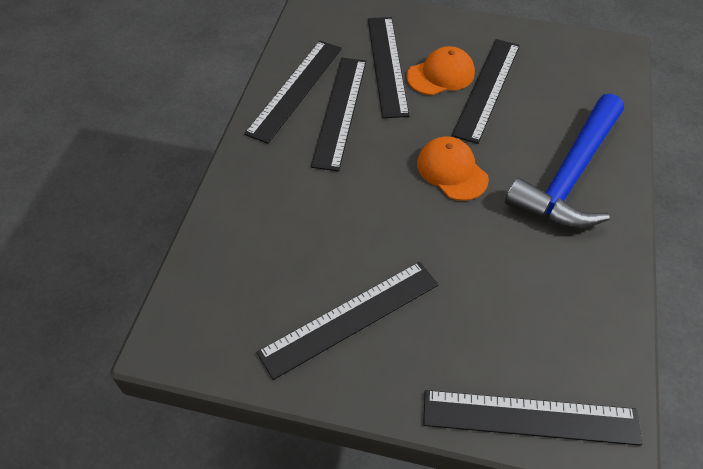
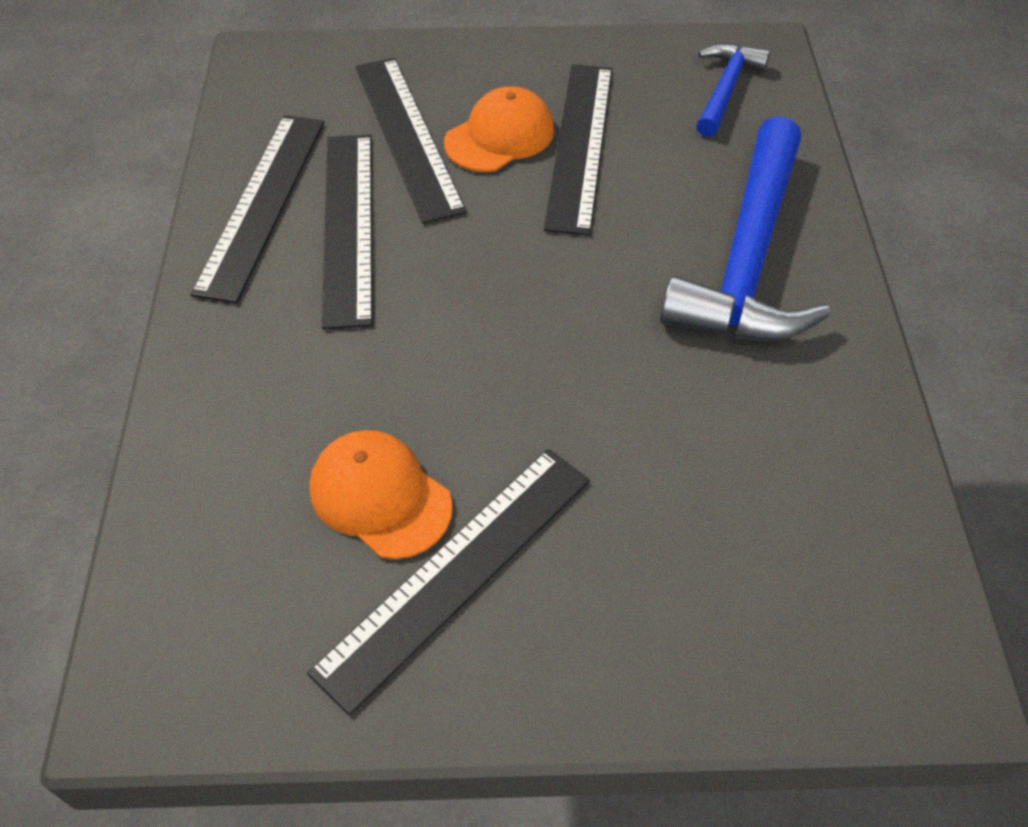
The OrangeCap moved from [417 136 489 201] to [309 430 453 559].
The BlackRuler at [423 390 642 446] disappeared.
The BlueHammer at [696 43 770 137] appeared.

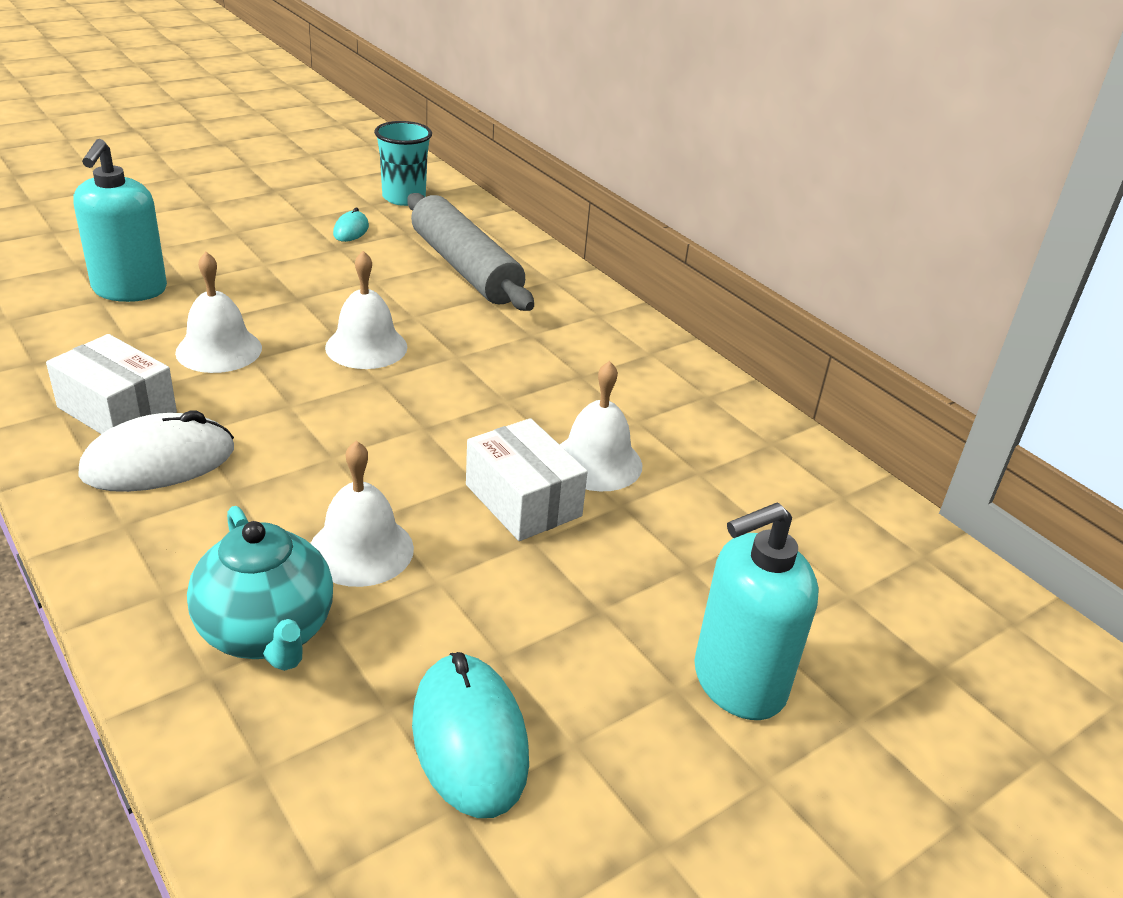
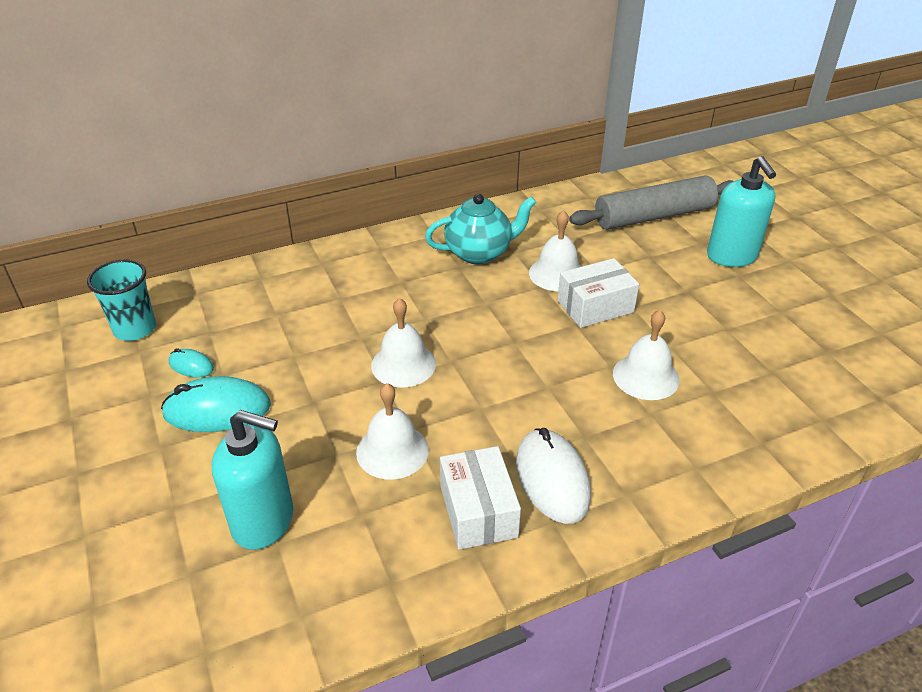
The WhiteBox at [46 334 177 434] turned 60 degrees counterclockwise.
The TurquoiseTeapot moved from [187 506 333 671] to [425 194 536 264].
The GreyRollingPin moved from [407 193 534 311] to [569 175 733 230].
The TurquoiseMouse moved from [412 652 529 818] to [161 376 271 432].

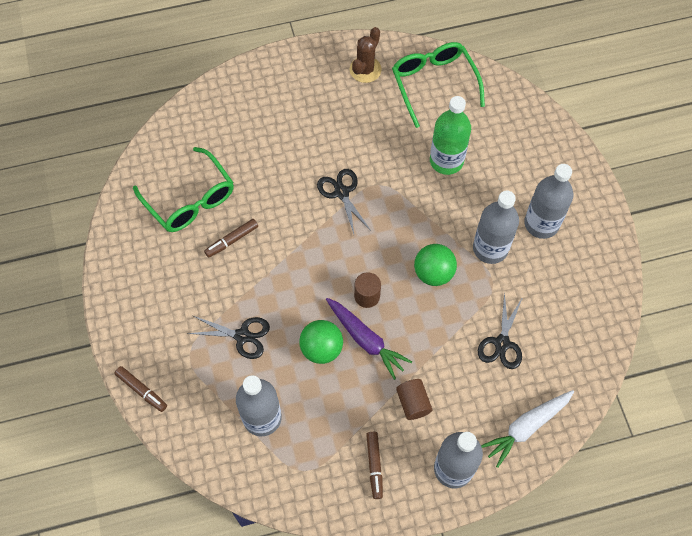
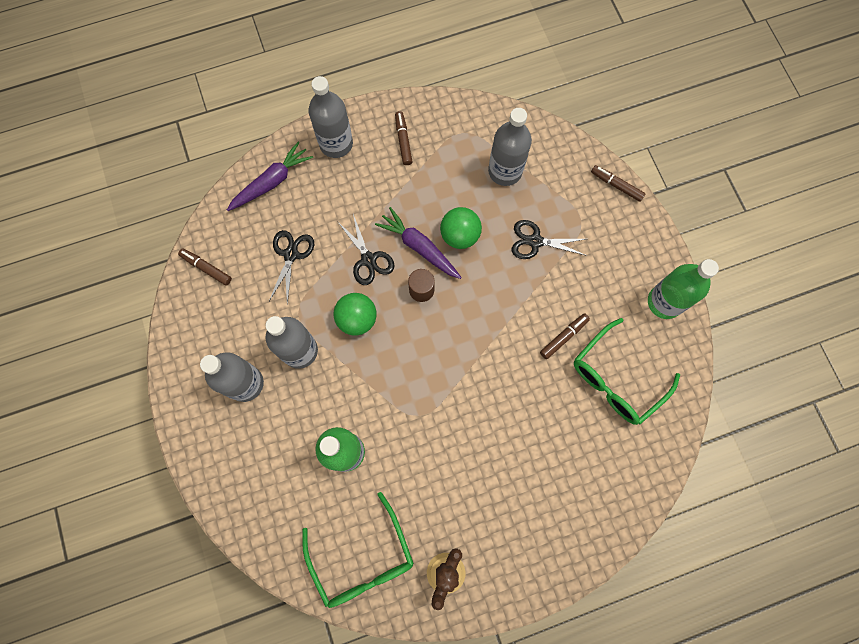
The GreenGlasses at [133 147 234 232] turned 90 degrees counterclockwise.
The BlackScissors moved from [317 169 371 237] to [337 214 395 285].
The BrownCylinder at [396 379 433 420] disappeared.
The WhiteCarrot at [481 390 574 468] became the PurpleCarrot at [227 141 313 211].
The BrownMarker at [178 248 232 286] appeared.
The GreenBottle at [648 259 719 319] appeared.

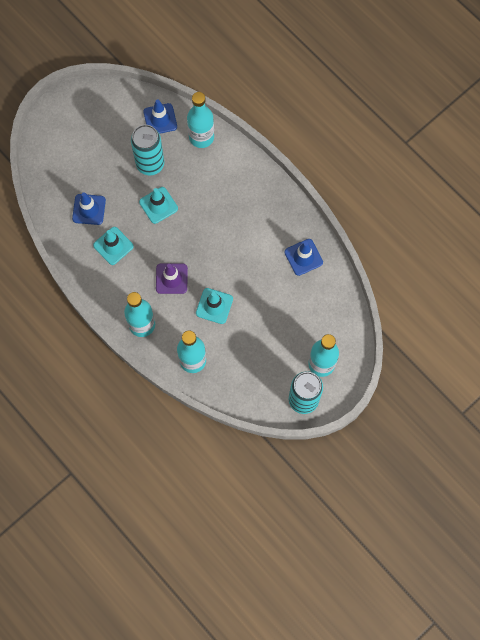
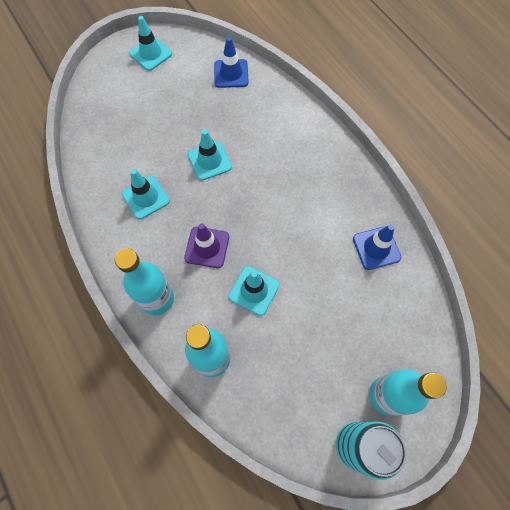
The BlueTrafficCone at [72 192 106 225] disappeared.
The TurquoiseCan at [131 125 164 175] disappeared.
The TurquoiseBottle at [187 92 214 148] disappeared.
The TurquoiseTrafficCone at [129 16 172 71] appeared.

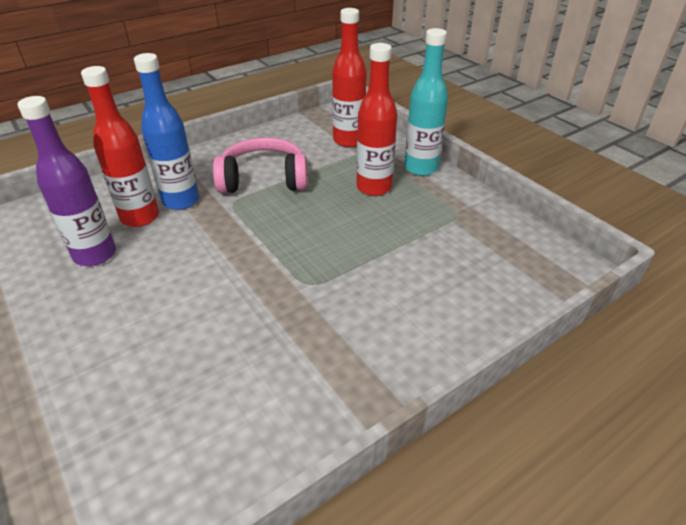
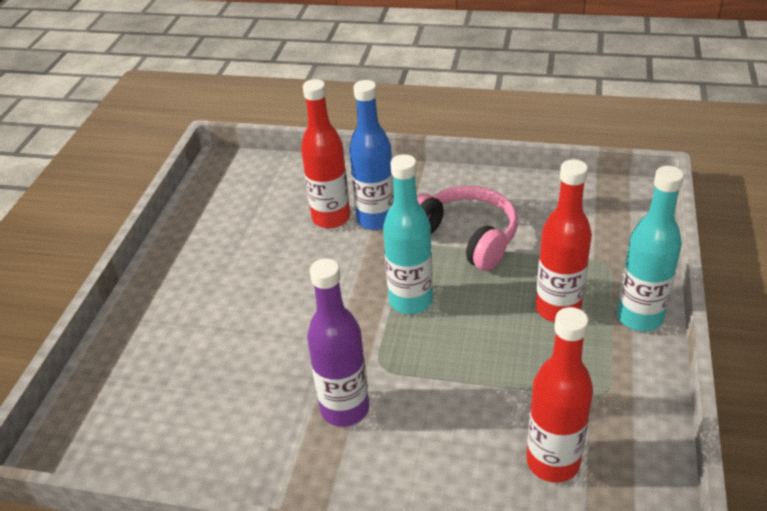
The PurpleBottle moved from [17 96 116 266] to [307 258 369 427].
The RedBottle moved from [332 8 367 147] to [526 307 593 483].
The TurquoiseBottle at [383 154 433 314] appeared.

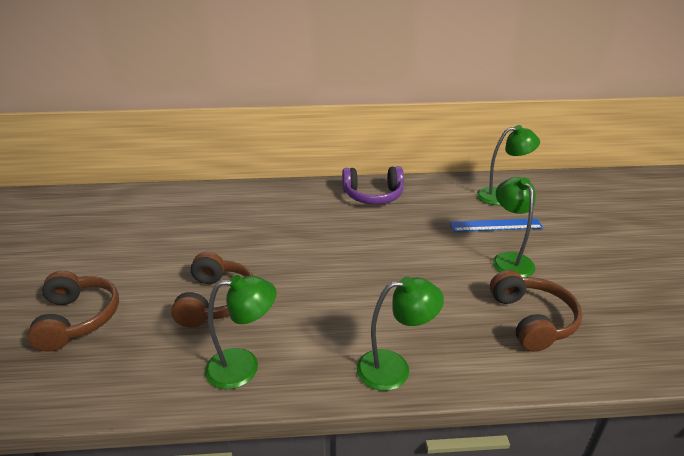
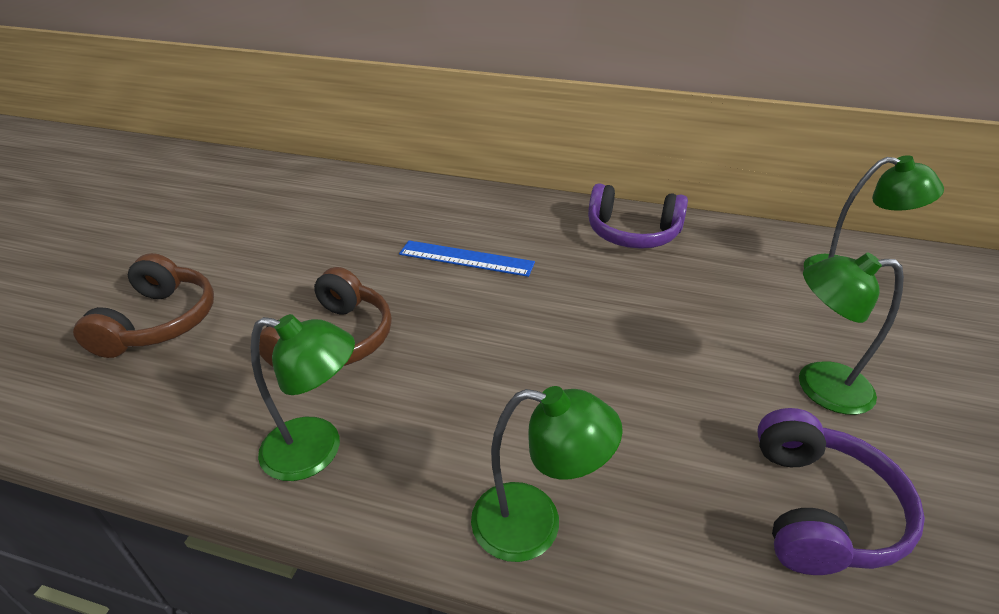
The BlueRuler moved from [450 218 543 232] to [399 241 535 277].
The BrownHeadphones at [490 270 582 352] became the PurpleHeadphones at [757 408 925 575].
The GreenLamp at [493 177 536 277] turned 90 degrees counterclockwise.

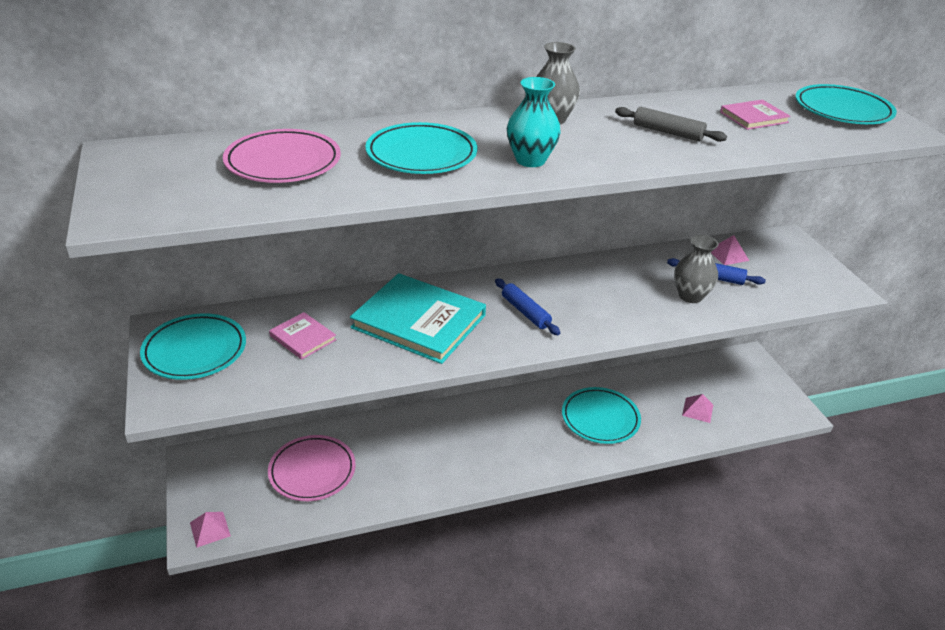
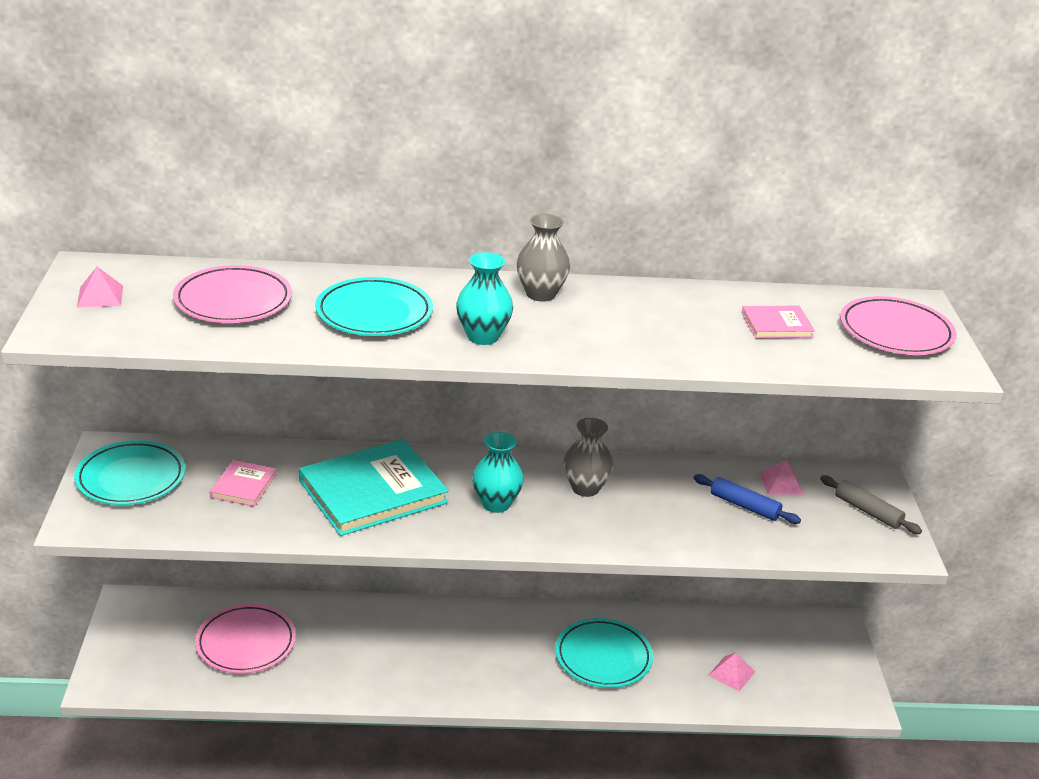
The PinkPyramid moved from [190 512 231 548] to [77 267 123 307].
The PinkBook at [269 312 336 360] turned 45 degrees clockwise.
The TurquoiseBook at [350 273 486 364] turned 75 degrees counterclockwise.
The BlueRollingPin at [495 278 560 335] was replaced by the TurquoiseVase at [472 432 524 513].
The GreyRollingPin moved from [615 107 727 142] to [820 475 922 534].
The GreyVase moved from [674 235 718 303] to [563 418 613 497].
The TurquoisePlate at [795 84 897 124] became the PinkPlate at [840 296 956 355].

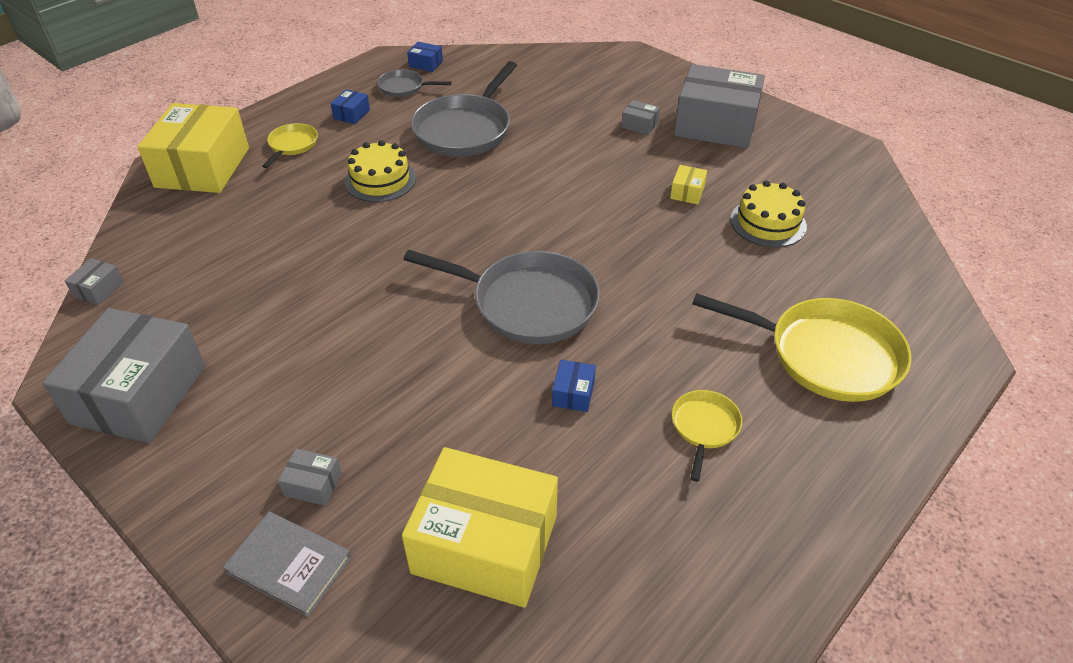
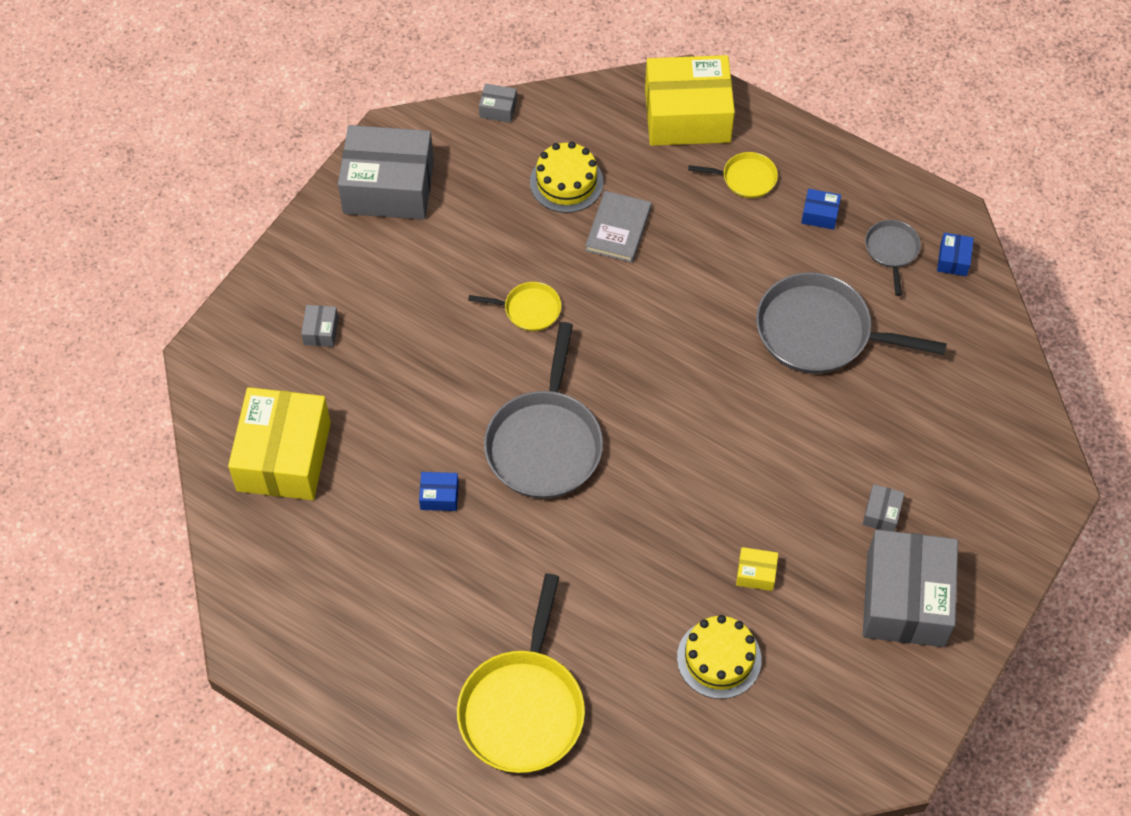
The GreyBook moved from [223 511 351 617] to [585 191 652 263].
The YellowCake moved from [345 140 416 202] to [530 142 604 213].
The YellowPan moved from [672 390 742 482] to [468 282 561 331].

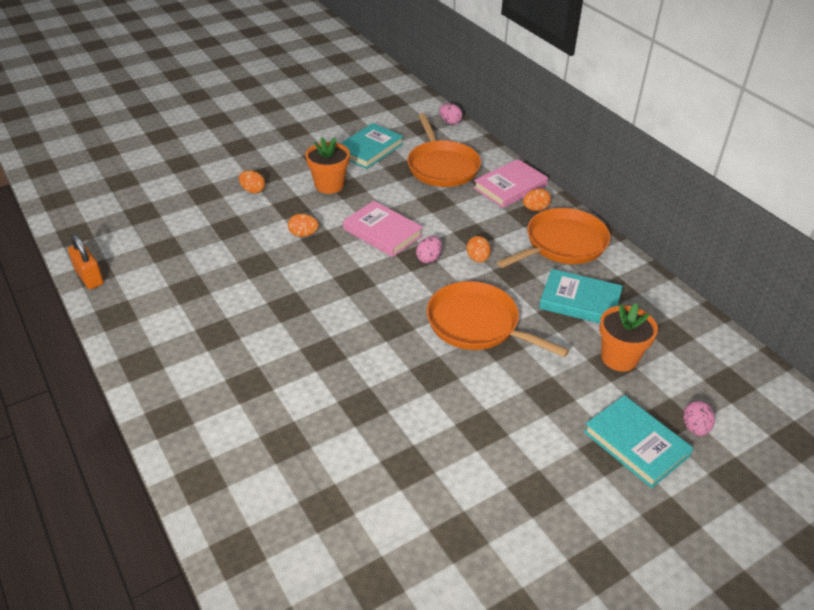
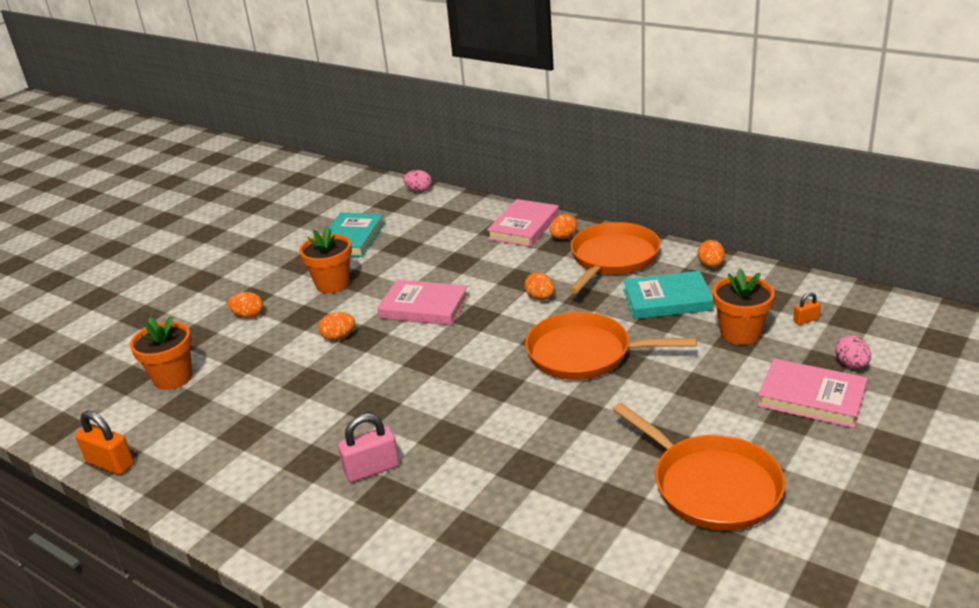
The OrangePan moved from [407 113 481 187] to [613 403 785 531].
The PinkEgg at [416 236 442 263] disappeared.
The TurquoiseBook at [584 395 693 488] became the PinkBook at [757 358 868 428].
The OrangeFlowerPot at [130 316 192 390] appeared.
The PinkPadlock at [338 414 400 482] appeared.
The OrangeEgg at [698 240 725 268] appeared.
The OrangePadlock at [793 292 821 325] appeared.

